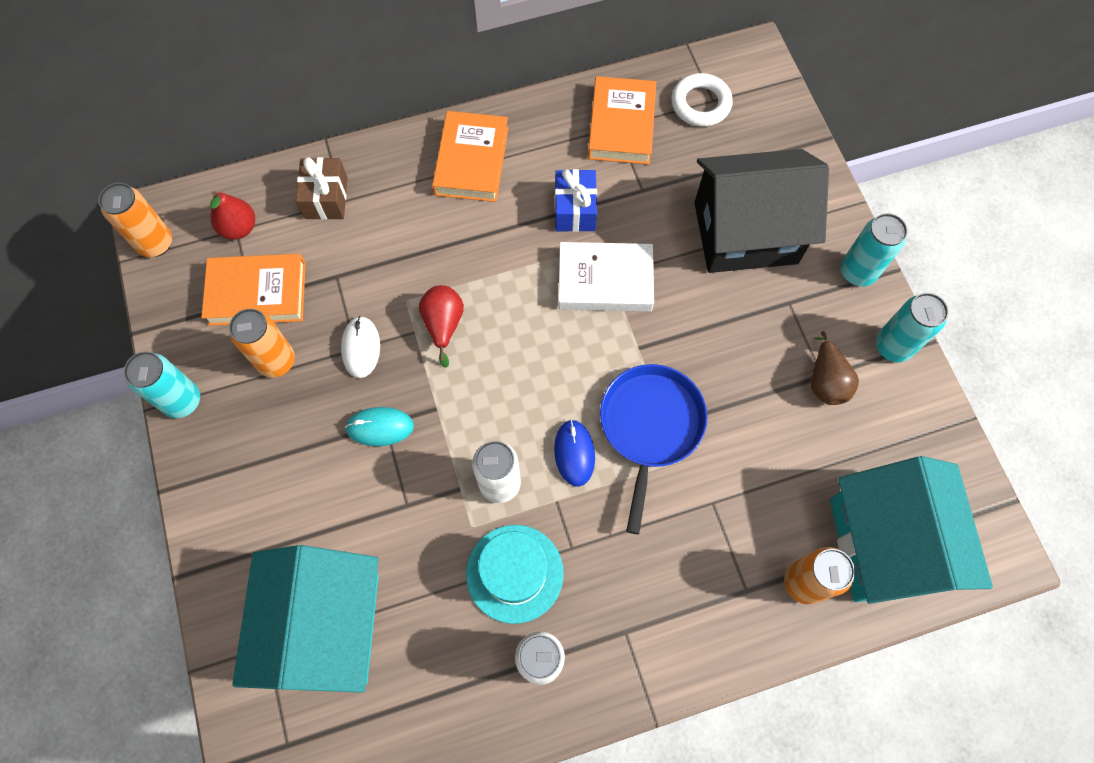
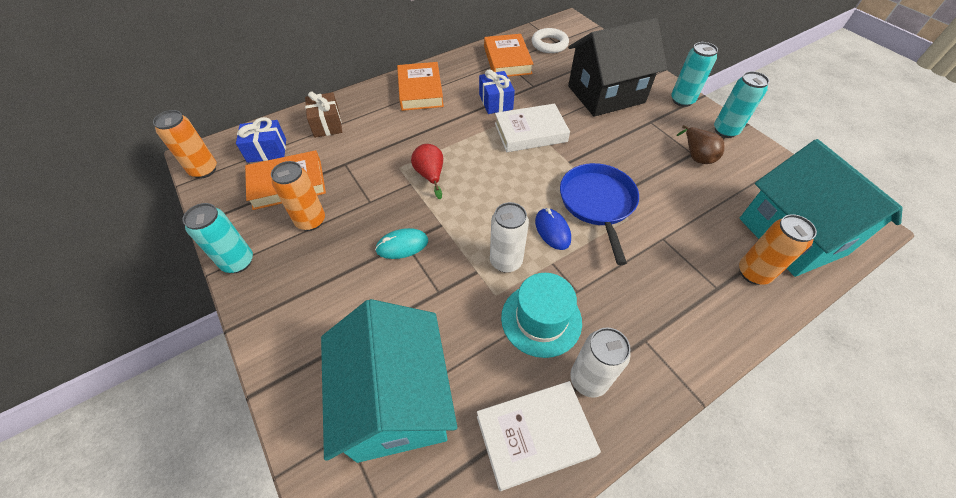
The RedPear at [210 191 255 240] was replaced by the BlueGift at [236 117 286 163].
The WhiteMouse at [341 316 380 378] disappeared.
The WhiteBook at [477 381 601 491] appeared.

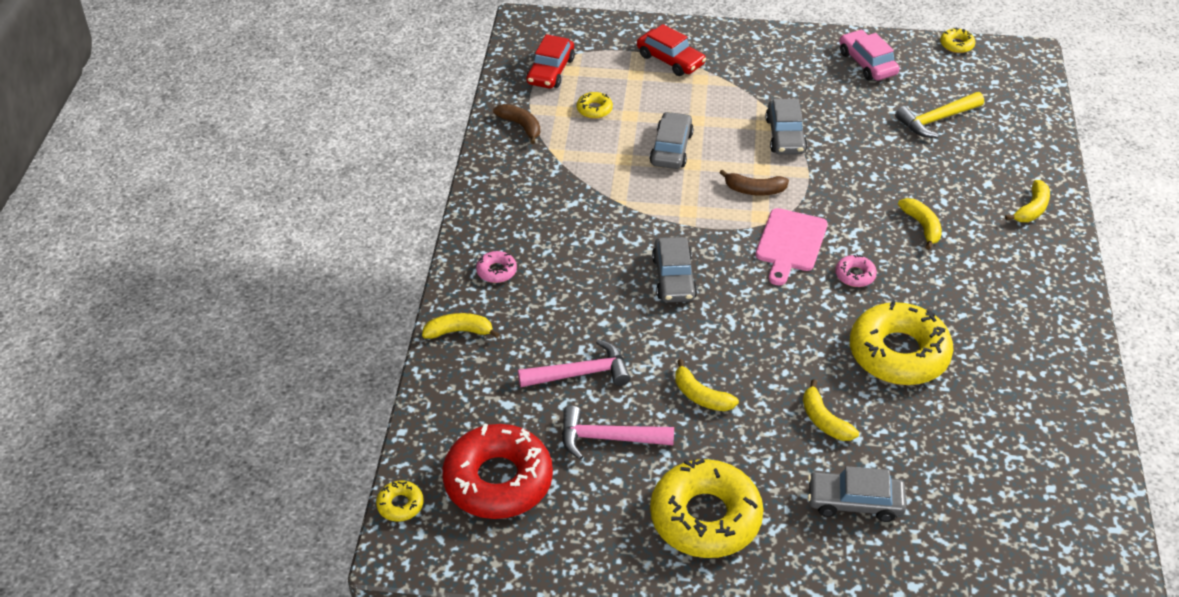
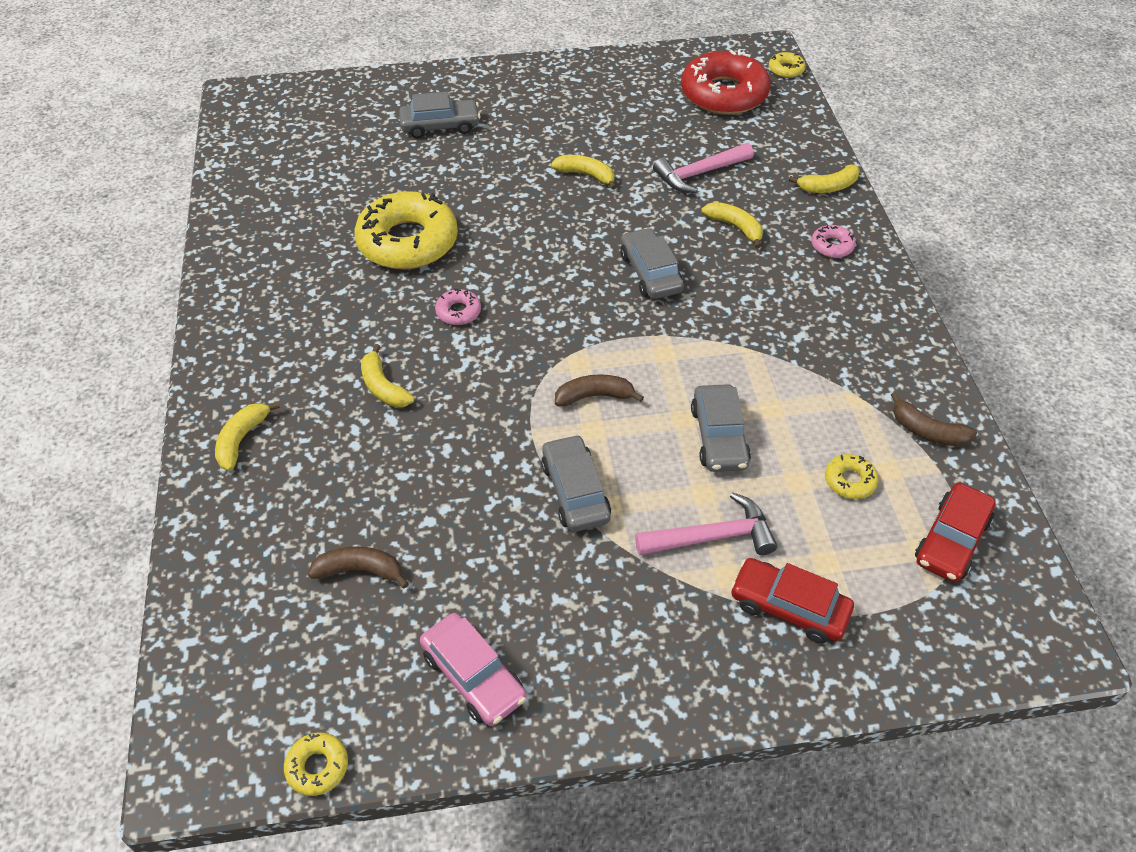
The RedCar at [526 34 575 89] turned 150 degrees counterclockwise.
The PinkHammer moved from [562 406 674 460] to [635 492 777 556].
The YellowDonut at [650 459 764 558] disappeared.
The PinkCuttingBoard at [755 208 828 286] disappeared.
The YellowBanana moved from [803 380 859 441] to [701 202 763 248].
The YellowHammer at [895 92 984 138] was replaced by the BrownBanana at [308 546 409 588].

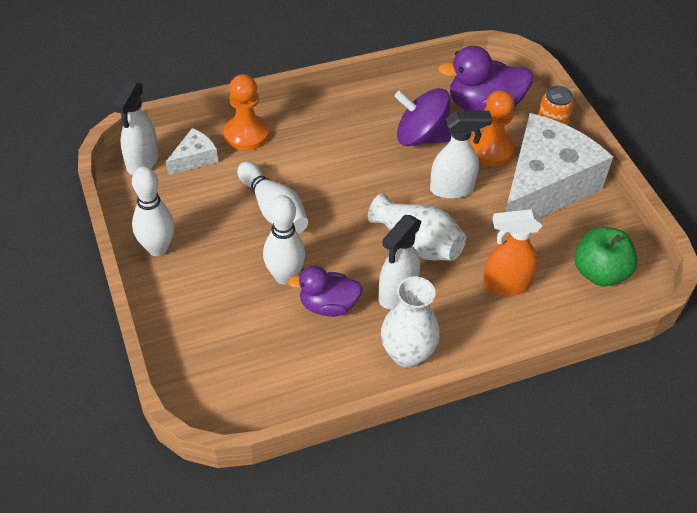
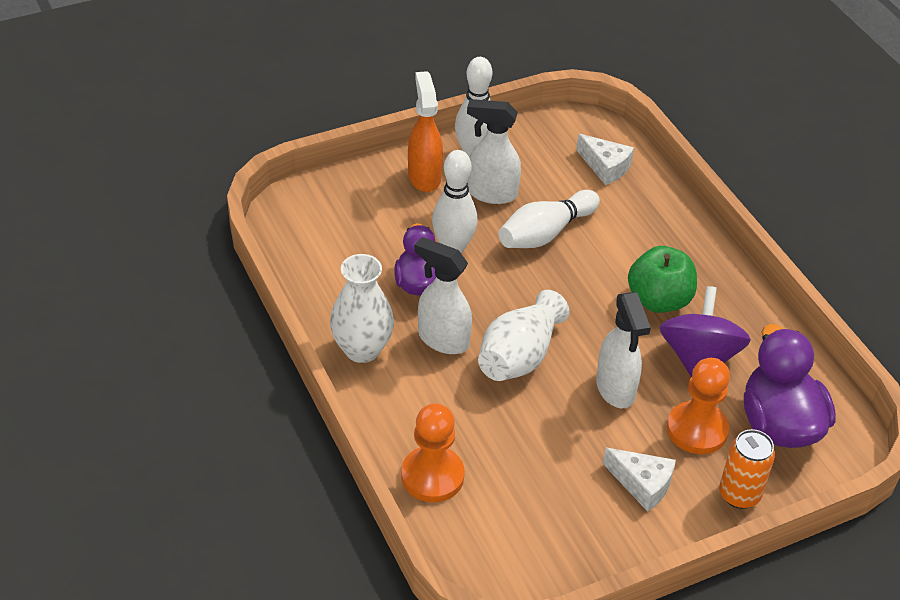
The WhiteSprayBottle moved from [112 80 158 175] to [467 99 521 204].
The OrangePawn moved from [224 74 269 151] to [401 403 465 502].
The OrangeSprayBottle moved from [483 209 543 296] to [408 71 443 192].
The WhiteCheese at [505 113 613 233] changed to 0.41 times the size.
The GreenApple moved from [574 227 638 286] to [628 246 697 313].

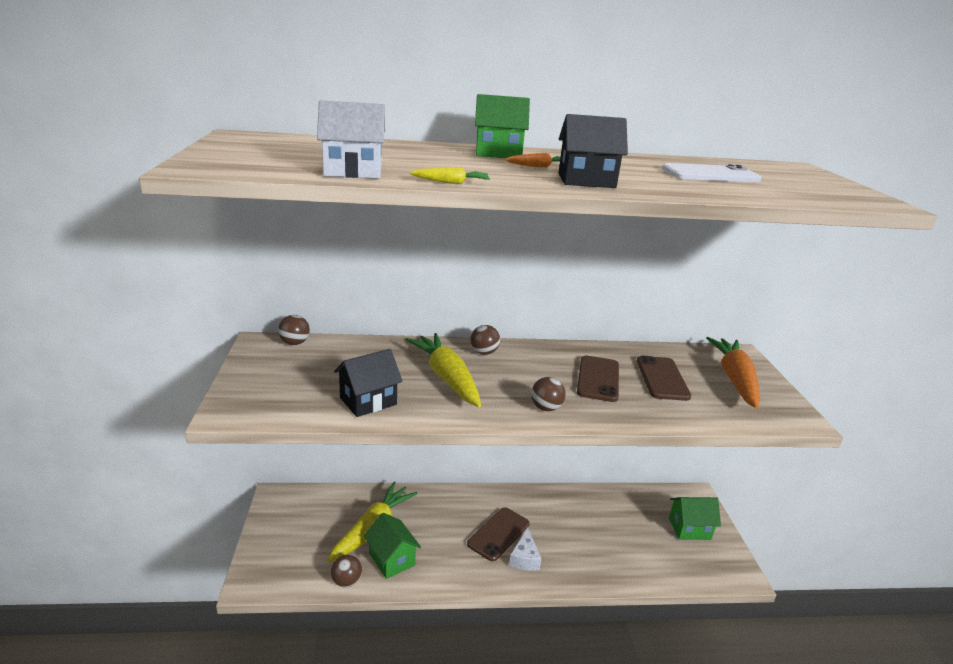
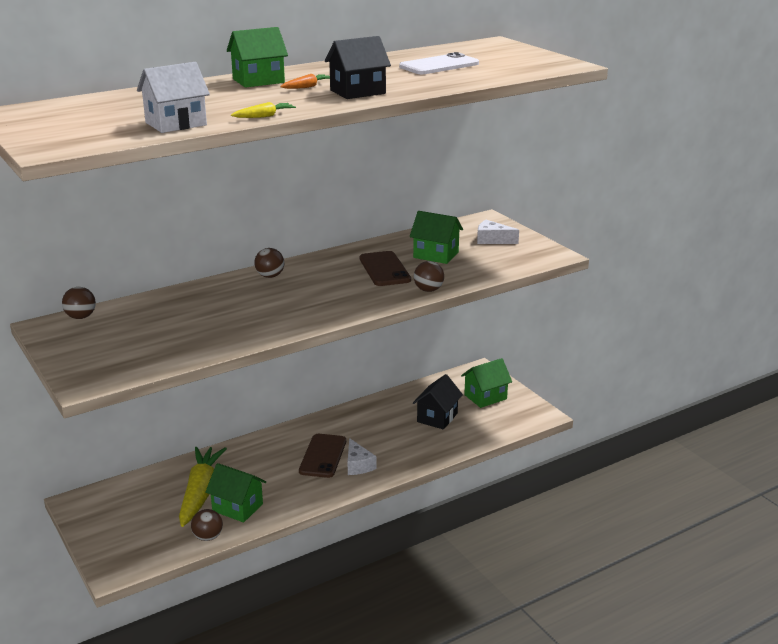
The BlackHouse moved from [334 349 403 417] to [413 374 463 429].
The YellowCarrot at [406 333 481 407] disappeared.
The BrownBall moved from [531 377 566 411] to [414 261 444 292].
The BrownPhone at [637 356 691 401] was replaced by the GreenHouse at [410 211 463 264].
The OrangeCarrot at [706 337 760 408] was replaced by the WhiteCheese at [477 220 519 244].

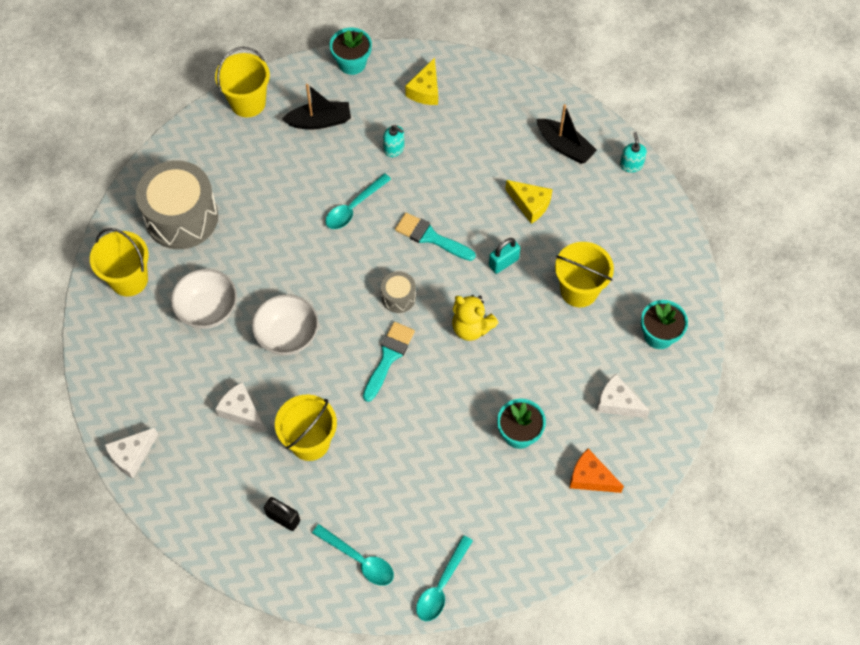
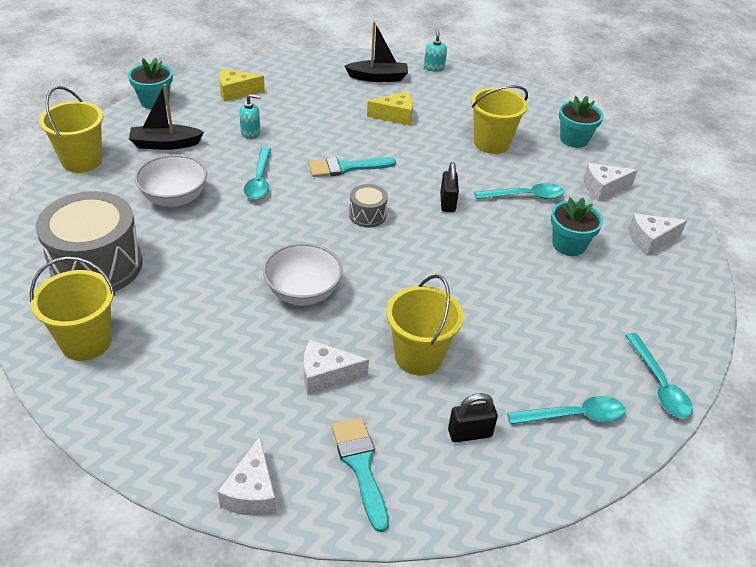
The WhiteBowl moved from [171 269 237 329] to [135 154 207 207].
The BlackBoat at [282 84 351 129] turned 135 degrees counterclockwise.
The TurquoiseBrush moved from [363 322 415 402] to [332 418 389 532].
The YellowCheese at [405 58 438 105] turned 105 degrees clockwise.
The YellowTeddyBear at [452 295 498 341] was replaced by the BlackPadlock at [440 162 459 212].
The TurquoisePadlock at [489 238 520 274] disappeared.
The OrangeCheese at [570 449 624 493] became the WhiteCheese at [628 214 687 255].
The TurquoiseSoapDispenser at [620 132 647 172] turned 45 degrees clockwise.
The TurquoiseSpoon at [474 183 564 199] appeared.

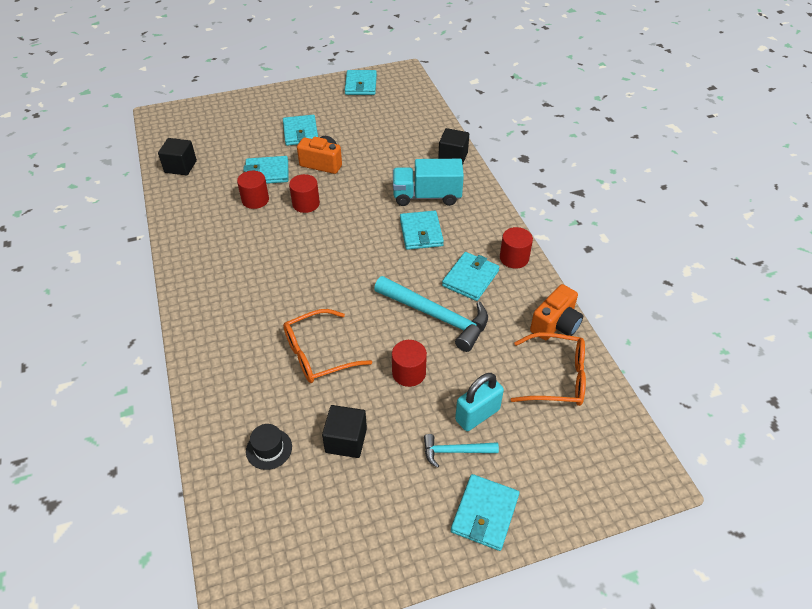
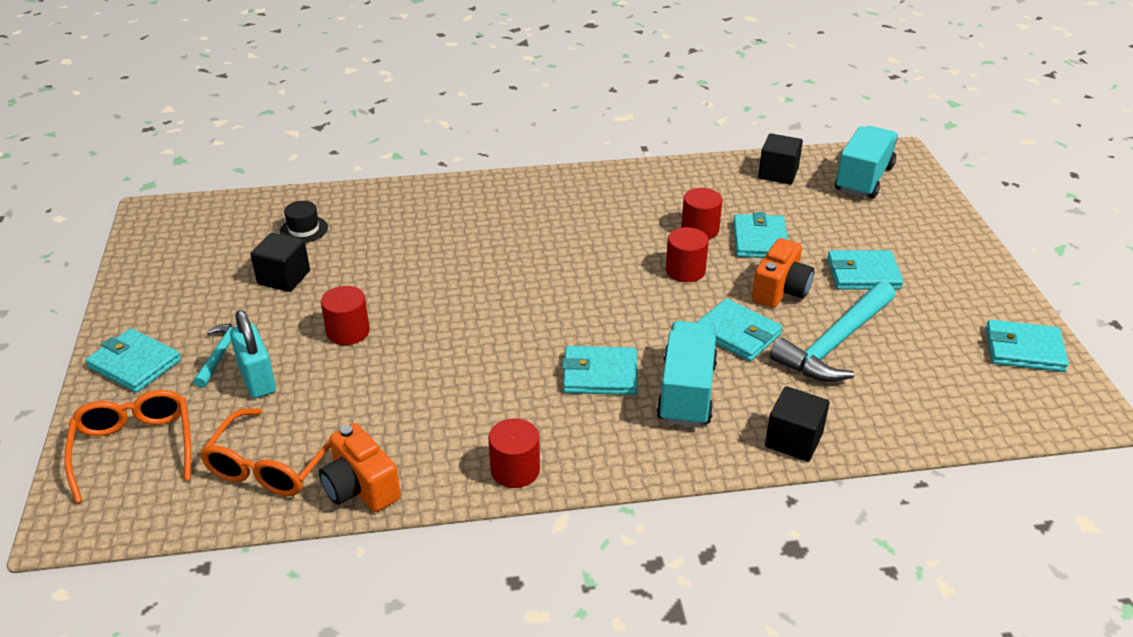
The OrangeGlasses moved from [283 309 372 383] to [64 390 191 503].
The TurquoiseHammer moved from [374 276 488 352] to [770 281 895 382].
The TurquoiseWallet moved from [442 252 499 301] to [696 298 783 361].
The TurquoiseTruck at [835 126 898 199] appeared.

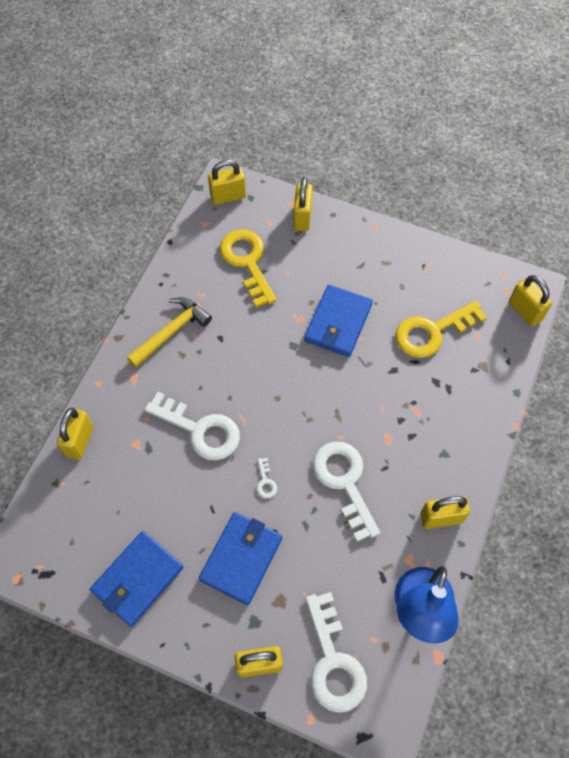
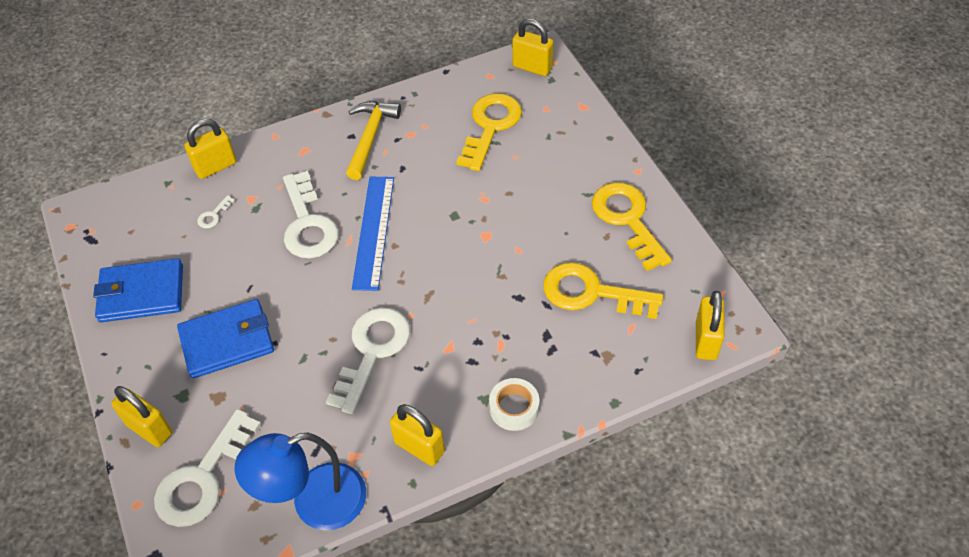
The YellowHammer at [127 297 212 368] turned 75 degrees counterclockwise.
The WhiteKey moved from [257 458 277 498] to [197 195 235 228].
The YellowPadlock at [293 177 313 231] disappeared.
The BlueWallet at [304 285 373 357] disappeared.
The BlueRuler at [352 177 394 291] appeared.
The WhiteTape at [489 378 540 431] appeared.
The YellowKey at [592 182 672 271] appeared.

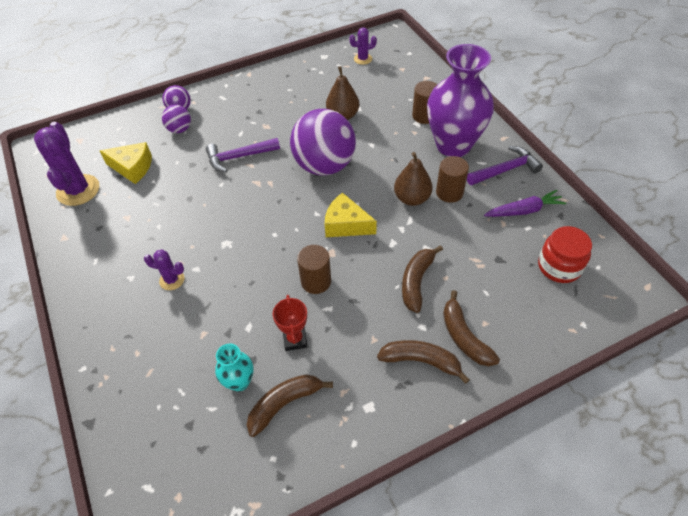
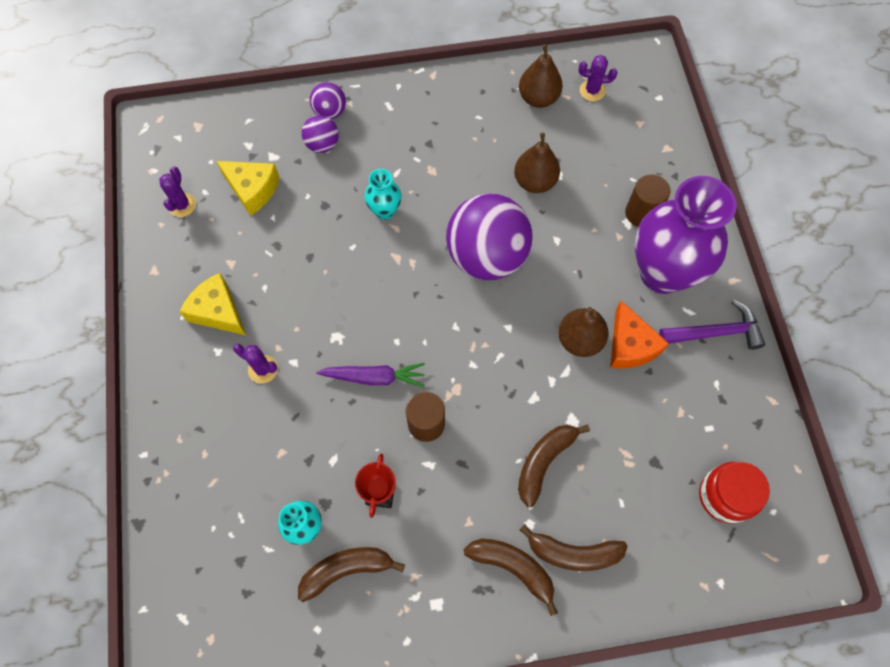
The PurpleCactus at [34 122 99 206] changed to 0.52 times the size.
The PurpleHammer at [206 138 280 172] was replaced by the TurquoiseVase at [365 169 401 220].
The YellowCheese moved from [325 193 377 237] to [179 273 246 335].
The BrownCylinder at [436 156 469 203] was replaced by the OrangeCheese at [610 301 669 369].
The BrownBanana at [443 290 500 366] turned 75 degrees counterclockwise.
The PurpleCarrot moved from [484 190 566 217] to [316 363 425 387].
The BrownPear at [519 44 563 108] appeared.

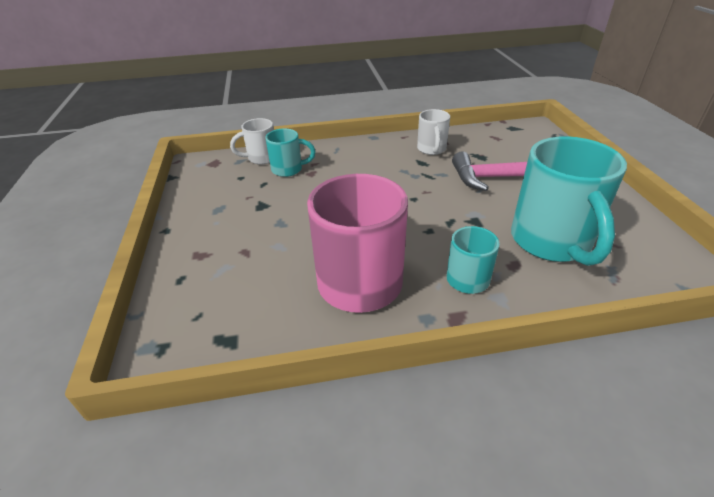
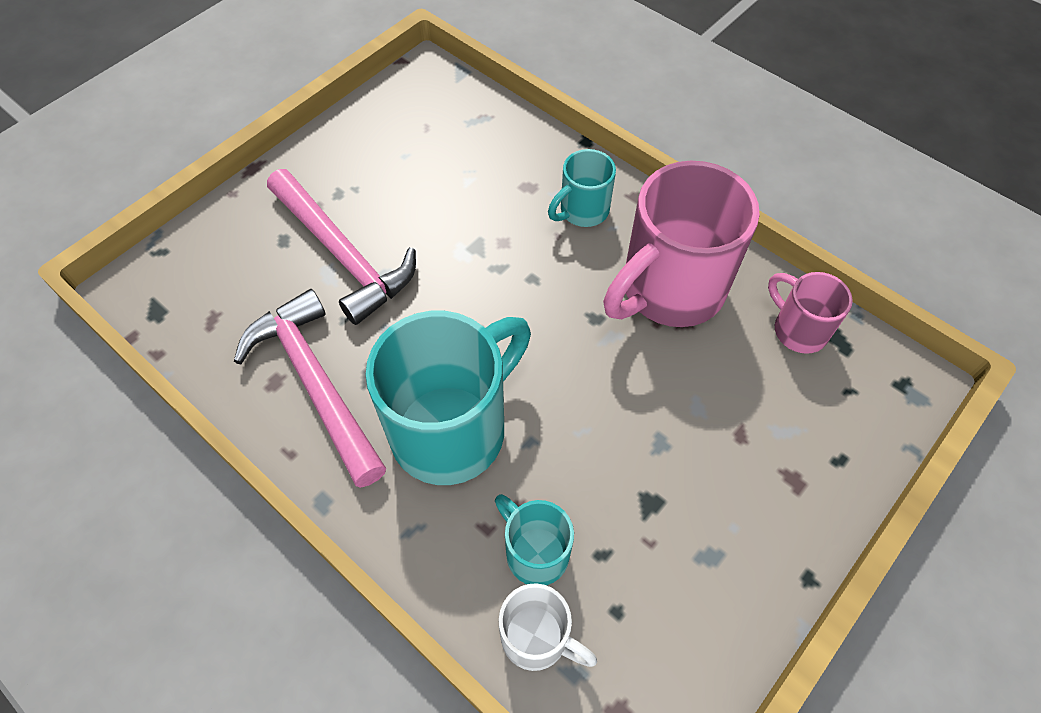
The WhiteMug at [417 109 450 155] was replaced by the PinkHammer at [234 289 386 488].
The TurquoiseMug moved from [511 136 627 266] to [365 311 531 485].
The PinkMug at [768 272 853 354] appeared.

